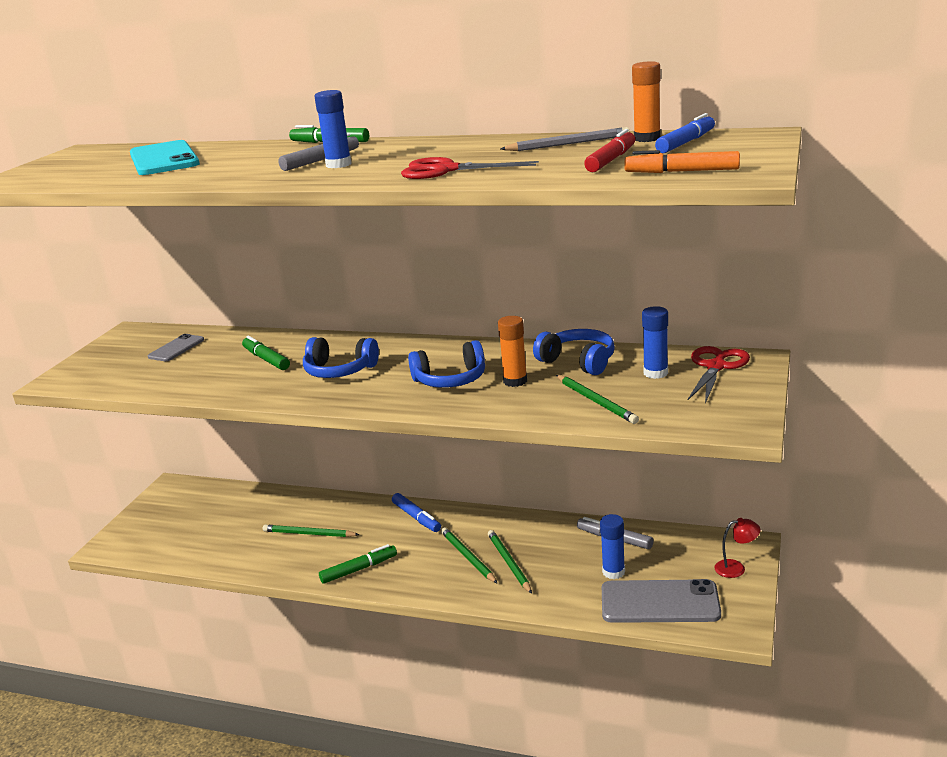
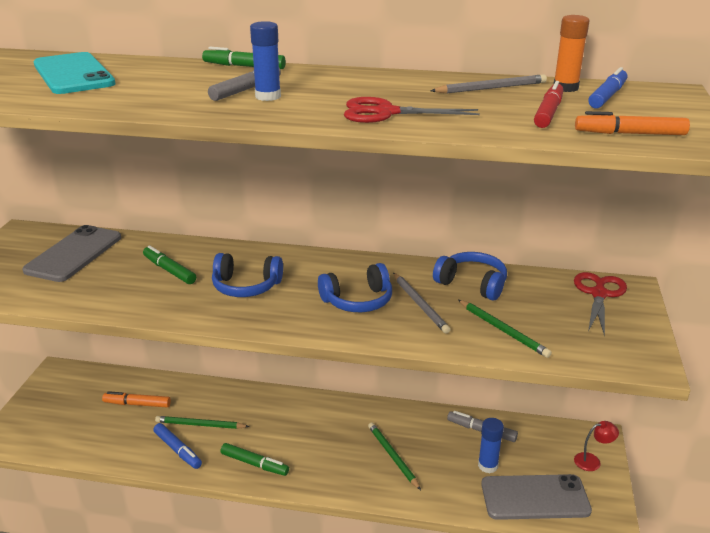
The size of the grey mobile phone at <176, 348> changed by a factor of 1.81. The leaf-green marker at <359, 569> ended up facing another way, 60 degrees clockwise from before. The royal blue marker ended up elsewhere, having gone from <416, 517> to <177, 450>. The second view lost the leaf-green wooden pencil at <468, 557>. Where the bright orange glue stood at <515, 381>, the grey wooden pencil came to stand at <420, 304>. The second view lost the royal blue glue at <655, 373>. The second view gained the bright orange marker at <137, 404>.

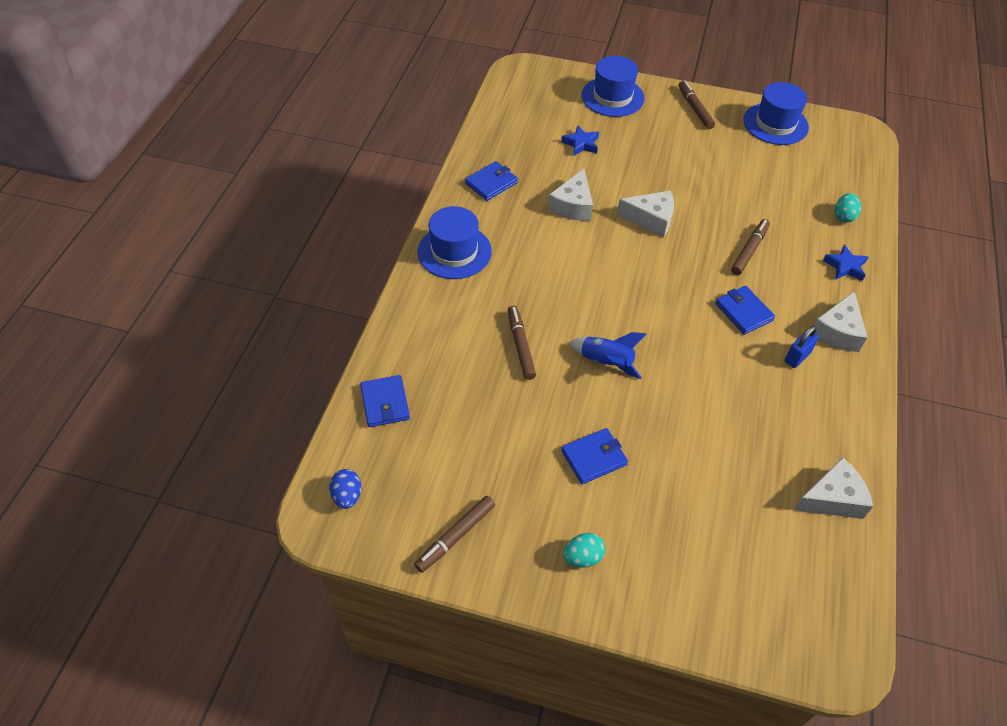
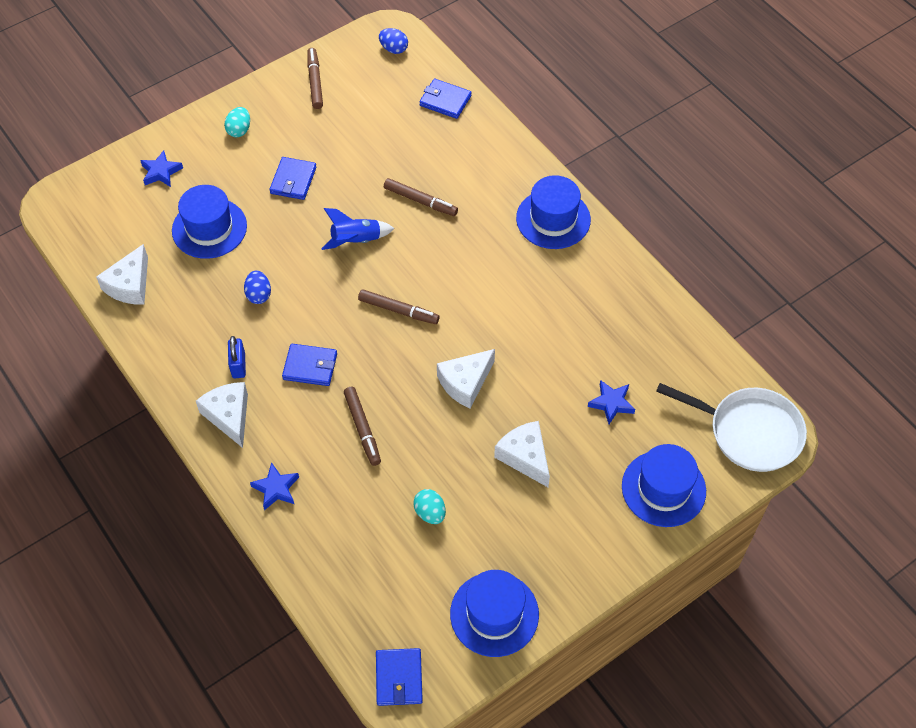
The royal blue card wallet ended up elsewhere, having gone from <491, 183> to <399, 678>. The white cheese ended up elsewhere, having gone from <573, 206> to <525, 457>. The russet marker ended up elsewhere, having gone from <695, 108> to <398, 310>. The turquoise toy egg ended up elsewhere, having gone from <843, 216> to <430, 513>. The second view gained the royal blue star shape at <161, 172>. The second view gained the royal blue tall hat at <209, 228>. The second view gained the royal blue toy egg at <259, 295>. The second view gained the white pan at <749, 432>.

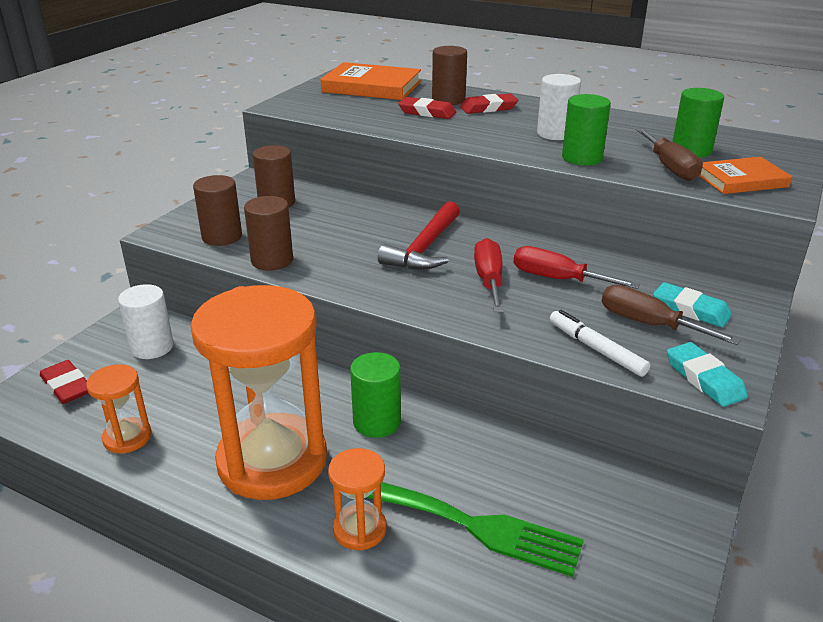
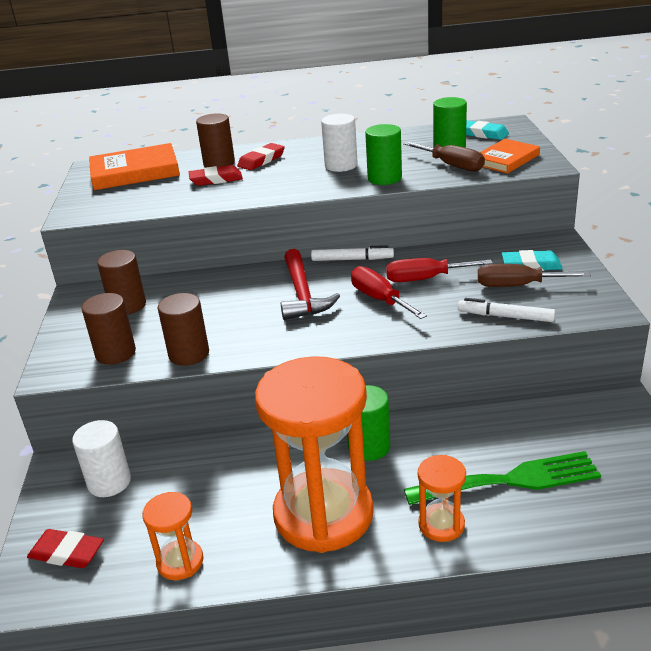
The turquoise pencil eraser ended up elsewhere, having gone from <704, 379> to <482, 134>. The second view gained the white marker at <352, 259>.

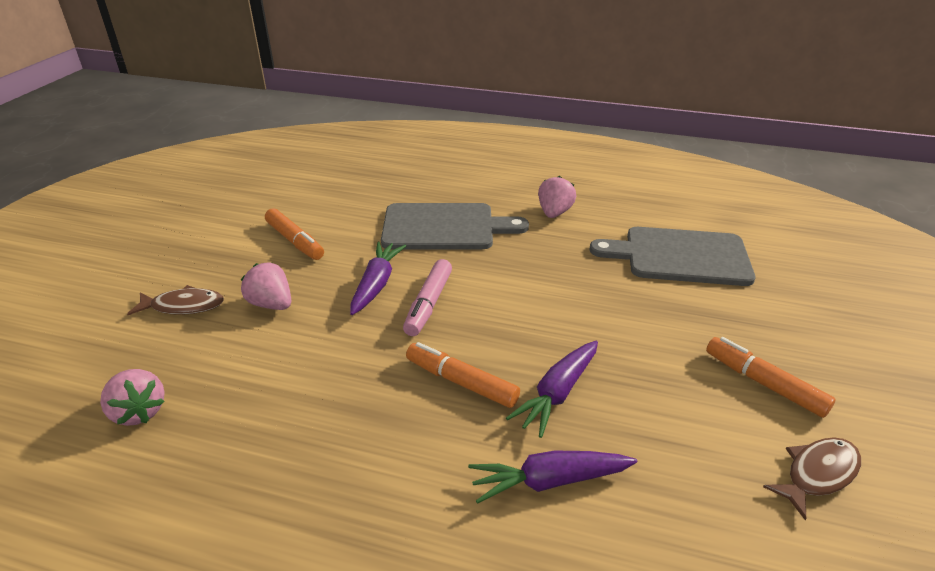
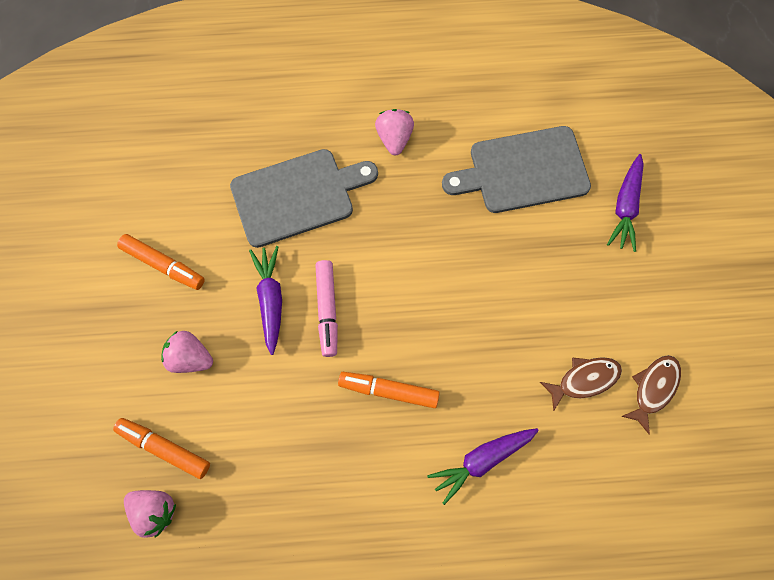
The russet fish figure ended up elsewhere, having gone from <183, 306> to <584, 380>. The purple carrot ended up elsewhere, having gone from <557, 393> to <625, 207>. The bright orange marker ended up elsewhere, having gone from <764, 383> to <164, 448>.

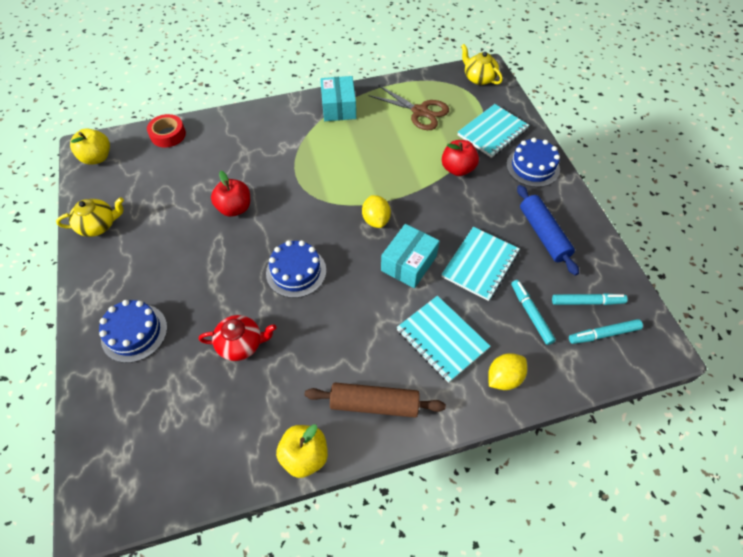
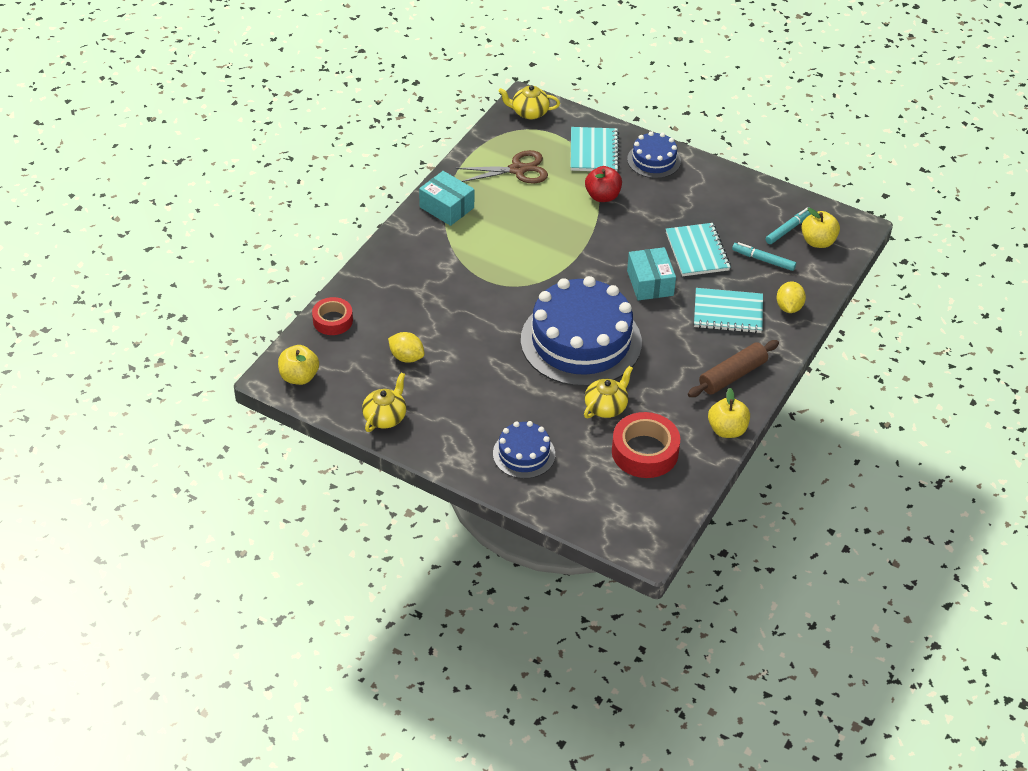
What was the red china teapot at <241, 344> turned into the golden china teapot at <606, 407>. The second view lost the red apple at <235, 208>. The size of the royal blue cake at <296, 271> changed by a factor of 2.05. The golden citrus fruit ended up elsewhere, having gone from <376, 220> to <406, 357>. The second view lost the royal blue dough roller at <543, 234>. Where the turquoise marker stood at <604, 334>, the golden apple came to stand at <818, 242>. The second view gained the red tape at <645, 452>.

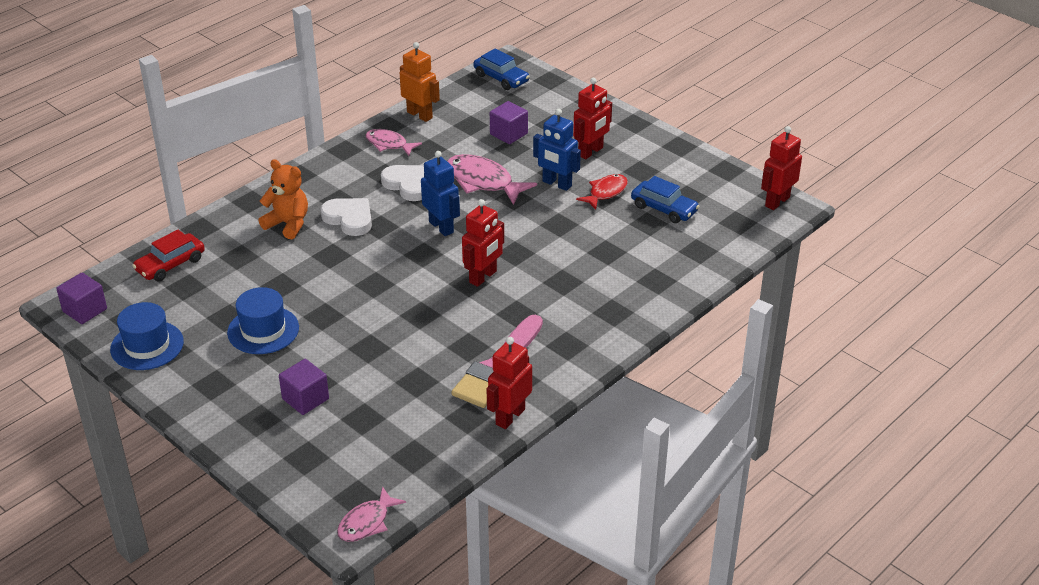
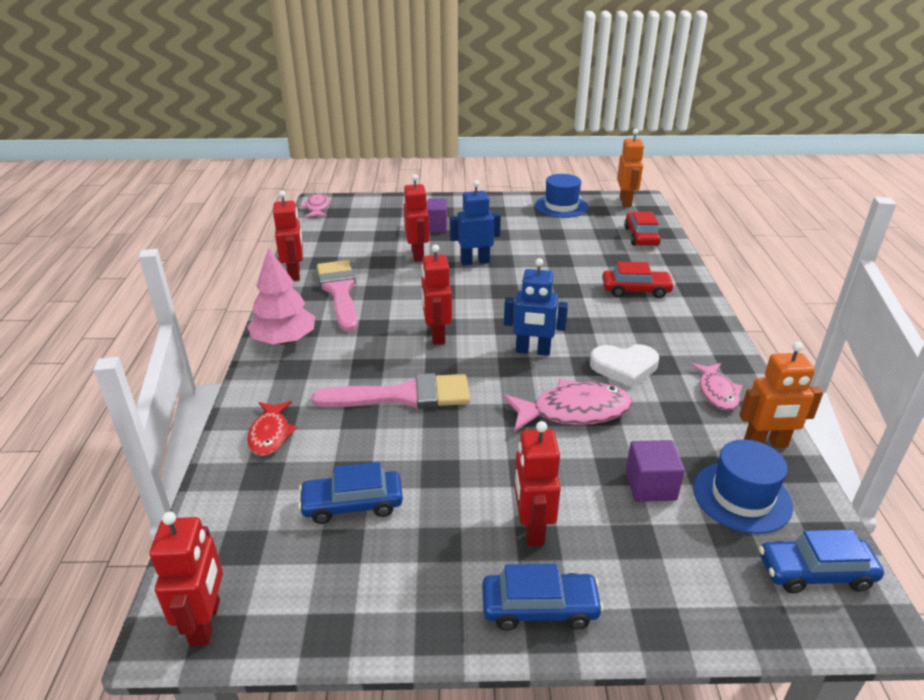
Where the purple cube stood at <85, 310>, the bright orange robot figure came to stand at <625, 202>. The royal blue tall hat ended up elsewhere, having gone from <263, 330> to <742, 497>. Where the bright orange teddy bear stood at <288, 224>, the red toy car came to stand at <636, 290>. The second view lost the white love heart at <349, 219>. The pink fish figure at <389, 144> ended up facing another way, 105 degrees clockwise from before. The royal blue robot figure ended up elsewhere, having gone from <556, 184> to <475, 261>. The red fish figure ended up elsewhere, having gone from <606, 192> to <270, 434>. The second view gained the pink toy tree at <284, 340>. The second view gained the pink paint brush at <403, 396>. The second view gained the red robot figure at <418, 255>. The second view gained the royal blue toy car at <539, 608>.

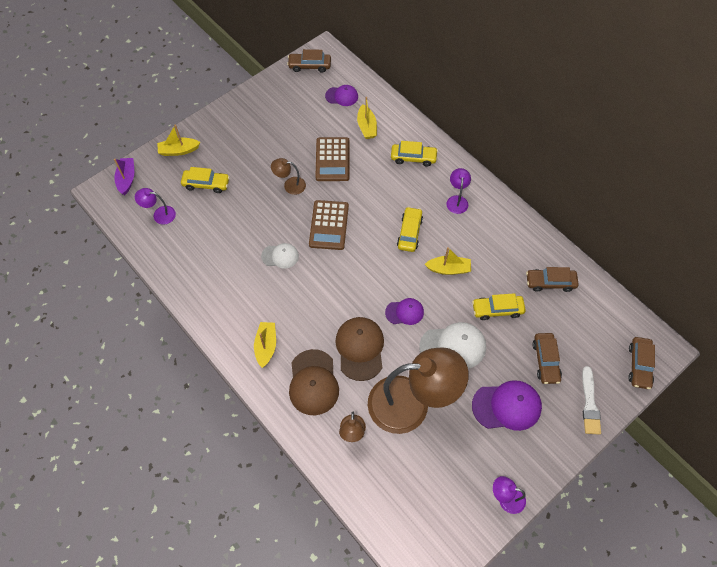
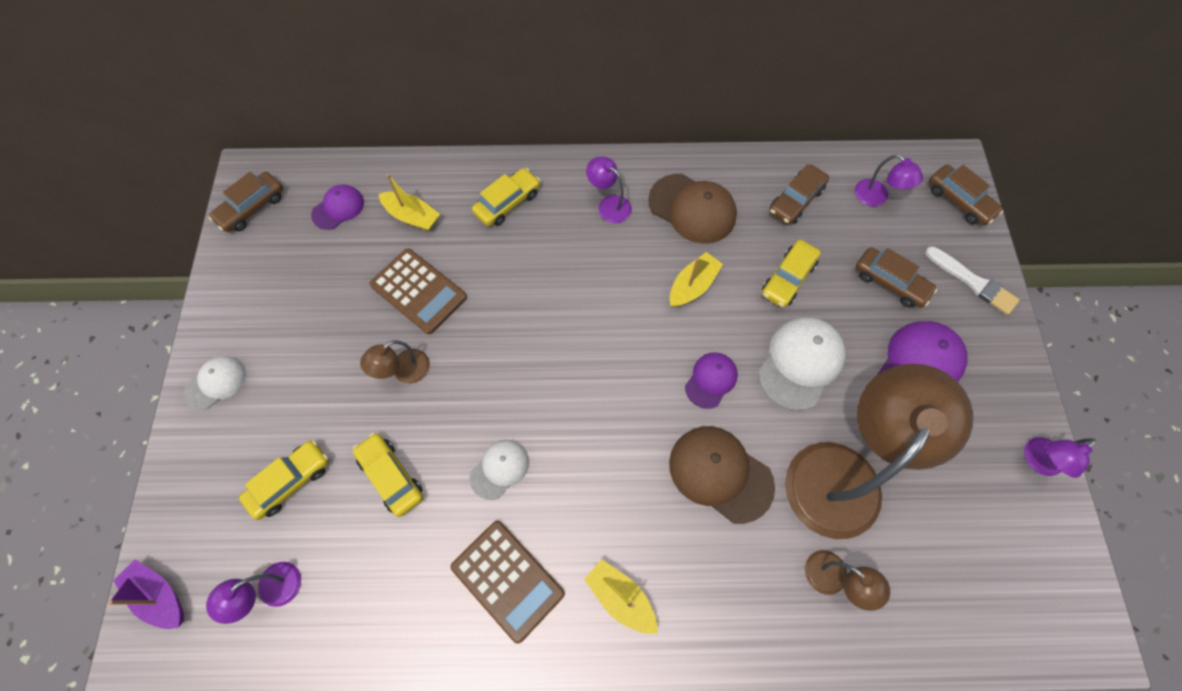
The second view lost the golden sailboat at <179, 150>. The russet baseball cap ended up elsewhere, having gone from <313, 382> to <692, 209>. The russet adding machine ended up elsewhere, having gone from <329, 225> to <508, 580>. The golden toy car ended up elsewhere, having gone from <409, 233> to <391, 476>. The second view gained the white baseball cap at <216, 383>. The second view gained the purple desk lamp at <877, 198>.

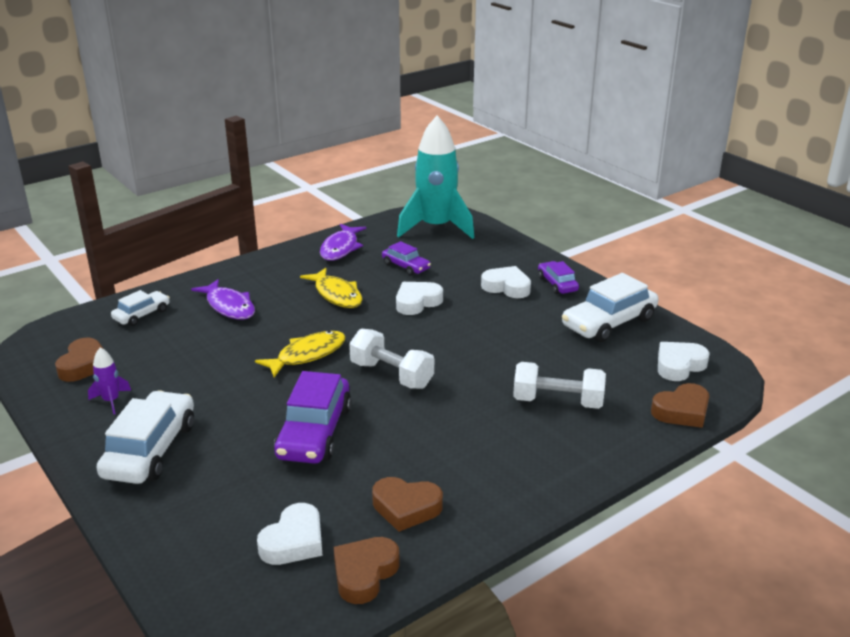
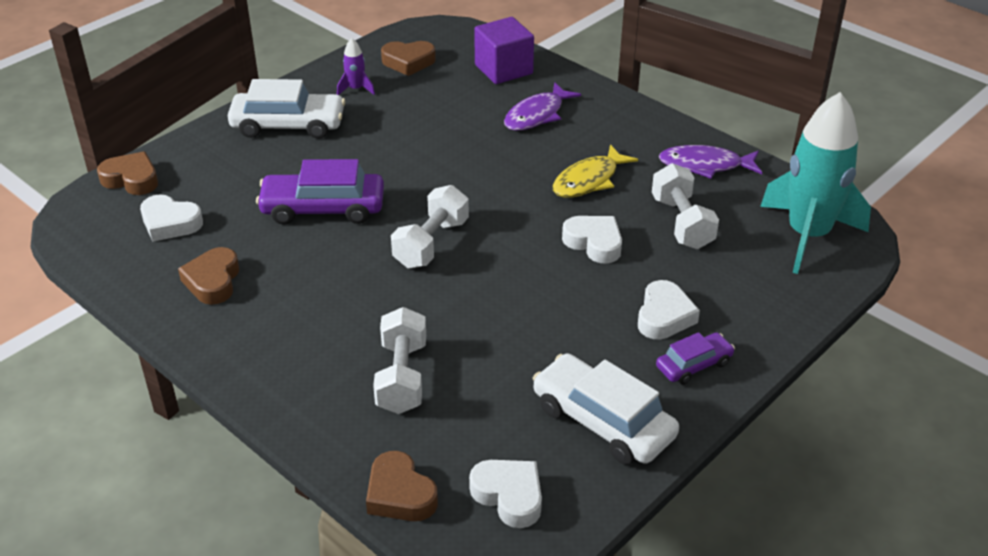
Where the white toy car stood at <142, 314>, the purple cube came to stand at <503, 69>. The second view lost the golden fish figure at <307, 355>. The russet love heart ended up elsewhere, having gone from <364, 574> to <131, 179>. Where the purple toy car stood at <406, 266>, the white free weight came to stand at <682, 223>.

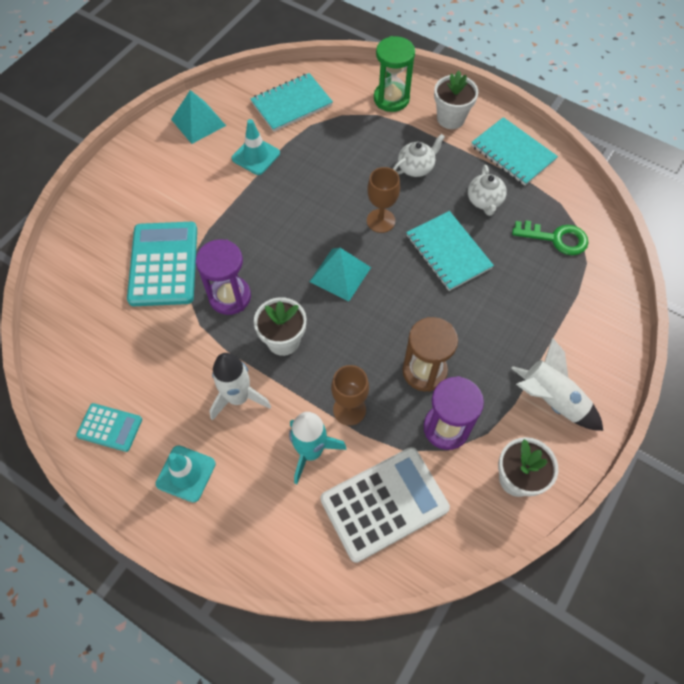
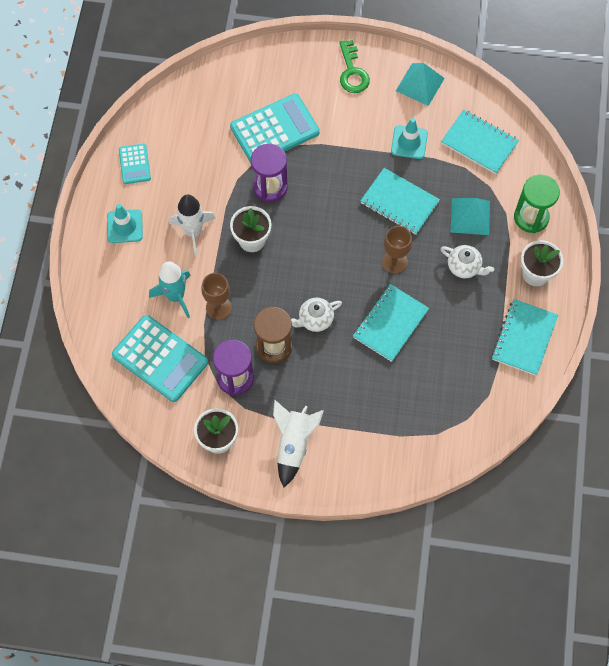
The turquoise pyramid shape ended up elsewhere, having gone from <340, 274> to <470, 216>. What was the white adding machine at <384, 503> turned into the turquoise adding machine at <160, 358>. The white china teapot ended up elsewhere, having gone from <484, 201> to <315, 319>. The leaf-green door key ended up elsewhere, having gone from <556, 238> to <352, 72>. The second view gained the turquoise notepad at <399, 202>.

